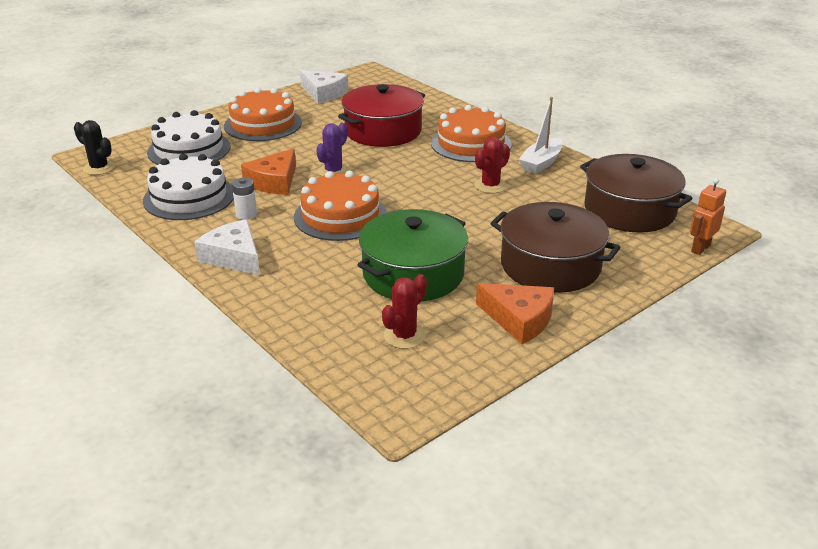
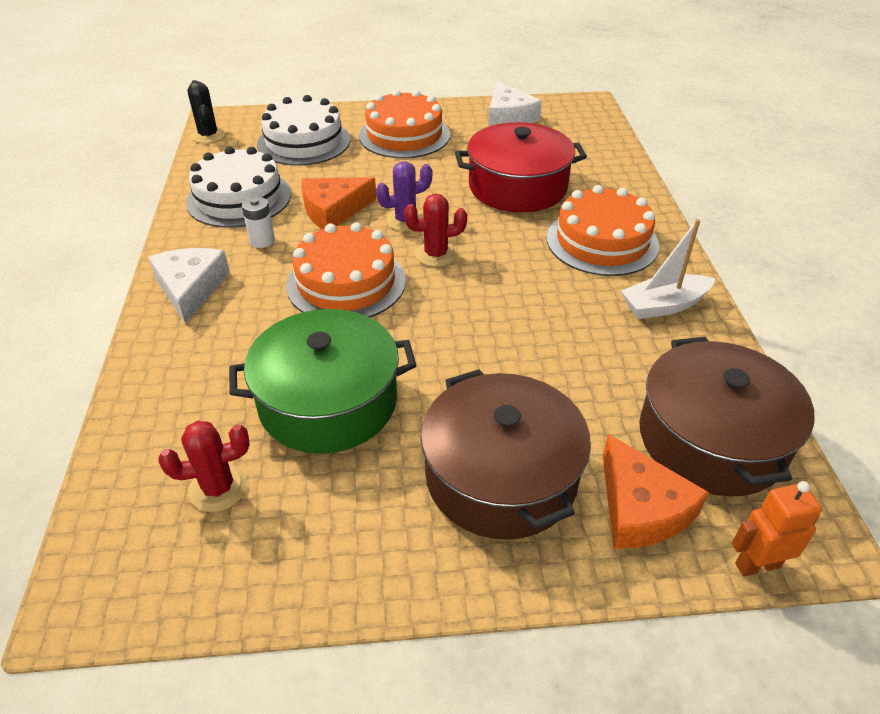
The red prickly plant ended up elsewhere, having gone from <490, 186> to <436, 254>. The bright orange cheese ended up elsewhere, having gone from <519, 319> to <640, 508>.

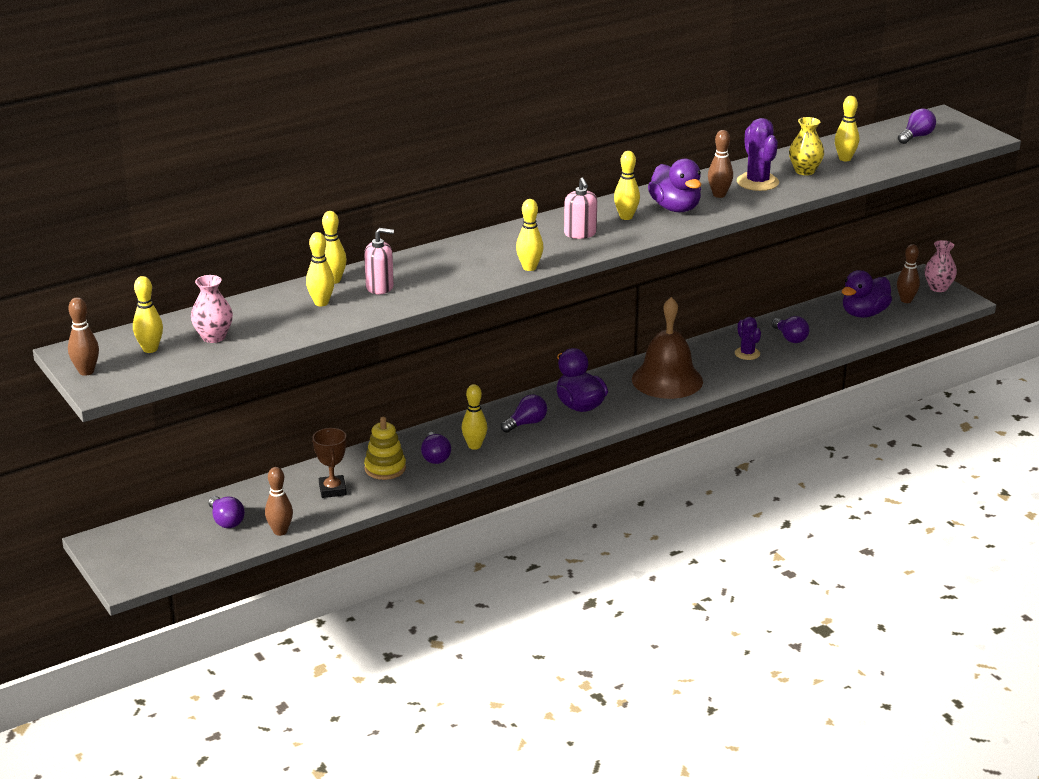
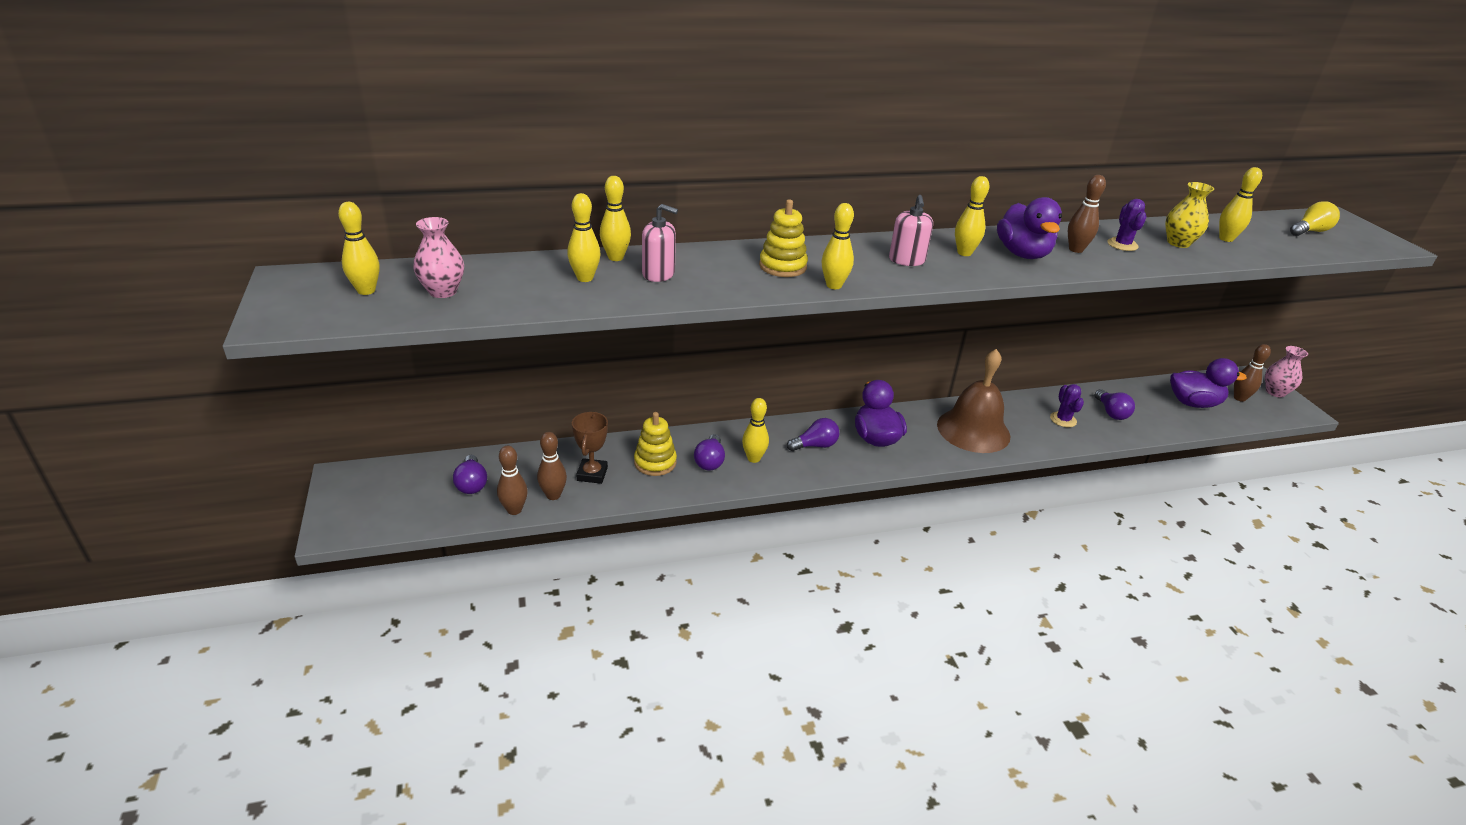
The russet tenpin ended up elsewhere, having gone from <86, 371> to <553, 495>. The size of the purple prickly plant at <757, 182> changed by a factor of 0.64. The purple toy duck at <864, 314> ended up facing another way, 150 degrees counterclockwise from before. What was the purple bulb at <916, 137> turned into the golden bulb at <1310, 231>. The second view gained the golden stacking toy at <782, 266>.

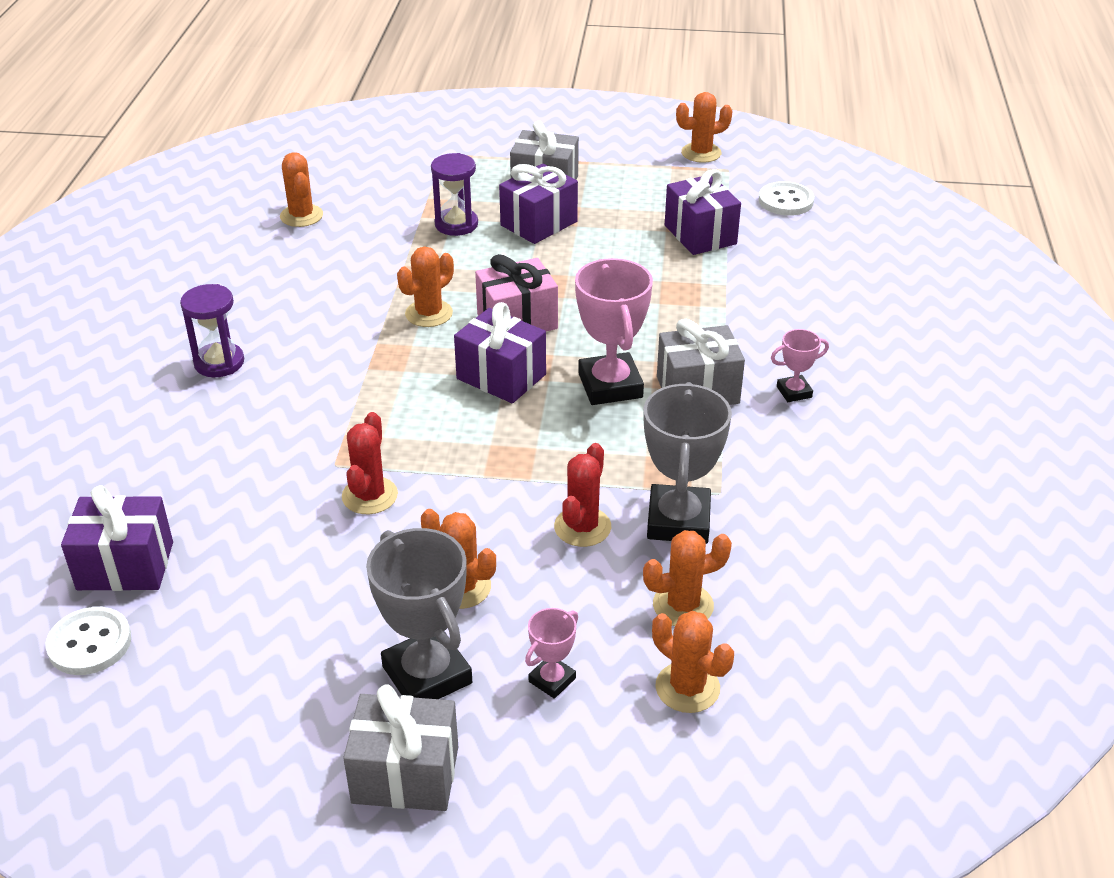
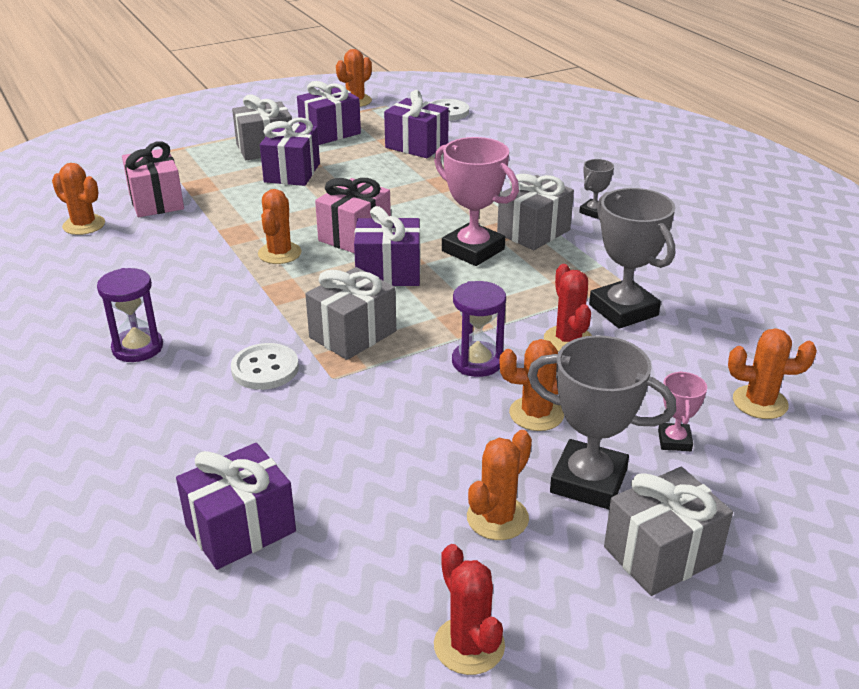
The white button ended up elsewhere, having gone from <89, 643> to <265, 369>. The red prickly plant ended up elsewhere, having gone from <370, 496> to <469, 645>. The purple sand timer ended up elsewhere, having gone from <456, 224> to <477, 362>. The bright orange prickly plant ended up elsewhere, having gone from <683, 605> to <497, 518>. What was the pink trophy at <794, 392> turned into the grey trophy at <593, 212>. The second view gained the pink gift at <156, 201>. The second view gained the purple gift at <330, 132>. The second view gained the grey gift at <353, 334>.

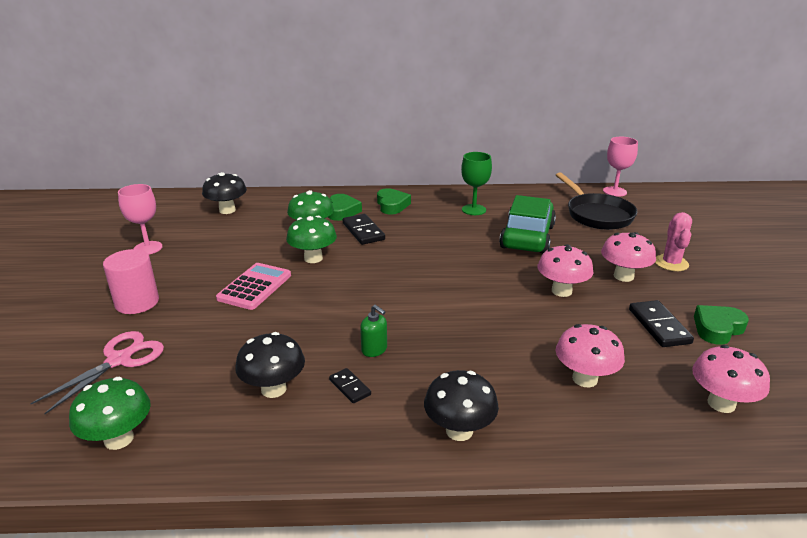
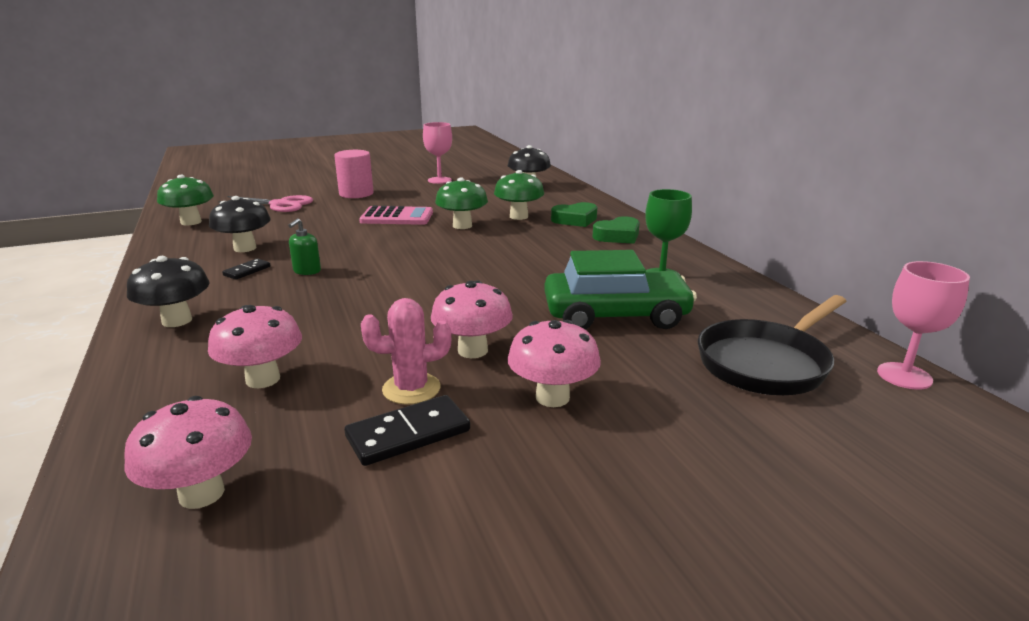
The second view lost the black domino piece at <363, 231>. The pink prickly plant ended up elsewhere, having gone from <671, 263> to <411, 389>. The second view lost the leaf-green love heart at <717, 328>.

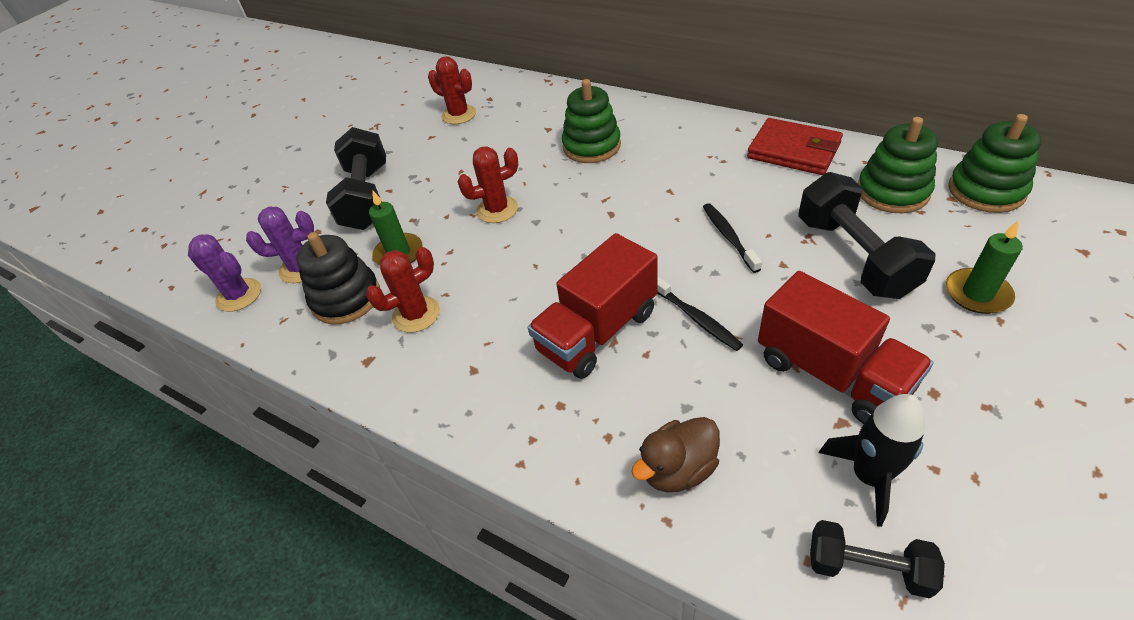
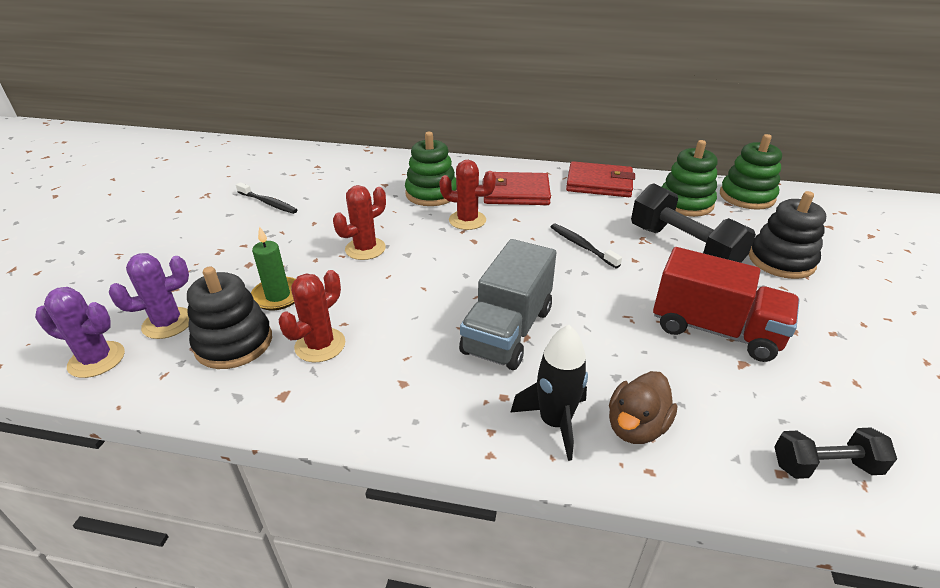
The second view lost the black free weight at <366, 197>. The red prickly plant ended up elsewhere, having gone from <459, 115> to <467, 220>. What was the red truck at <597, 331> turned into the grey truck at <507, 331>. The black tooth brush ended up elsewhere, having gone from <696, 318> to <268, 203>. The black spaceship ended up elsewhere, having gone from <869, 476> to <554, 422>. Where the leaf-green candle stood at <977, 293>, the black stacking toy came to stand at <781, 261>. The second view gained the red card wallet at <516, 193>.

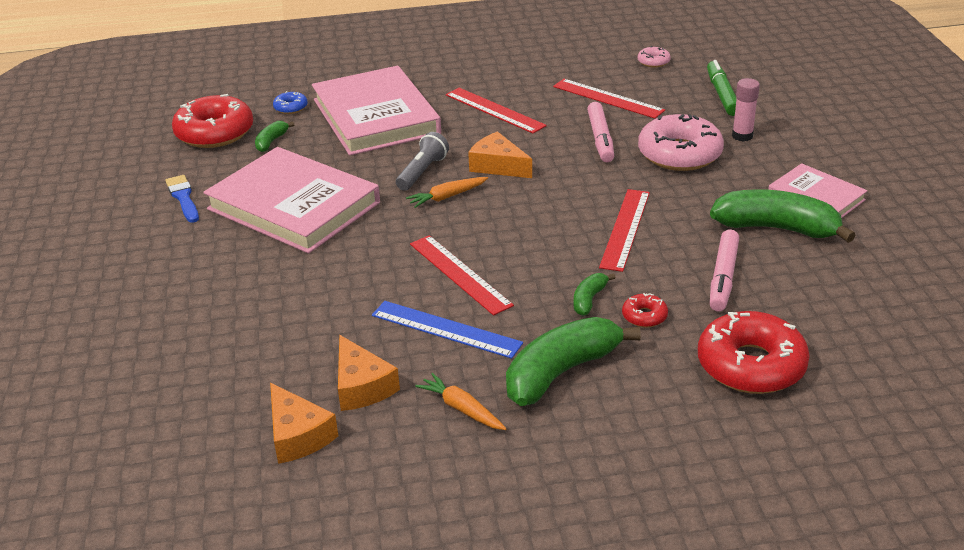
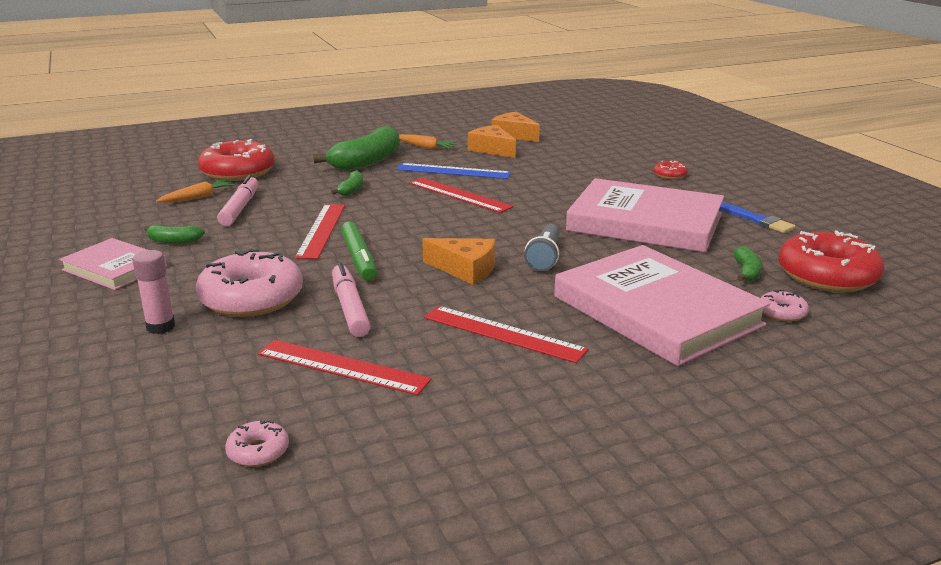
What was the royal blue glazed donut at <291, 108> turned into the pink glazed donut at <782, 313>. The bright orange carrot ended up elsewhere, having gone from <447, 197> to <198, 197>. The red glazed donut ended up elsewhere, having gone from <644, 316> to <669, 175>. The leaf-green marker ended up elsewhere, having gone from <722, 94> to <359, 259>. The size of the leaf-green toy banana at <776, 228> changed by a factor of 0.47.

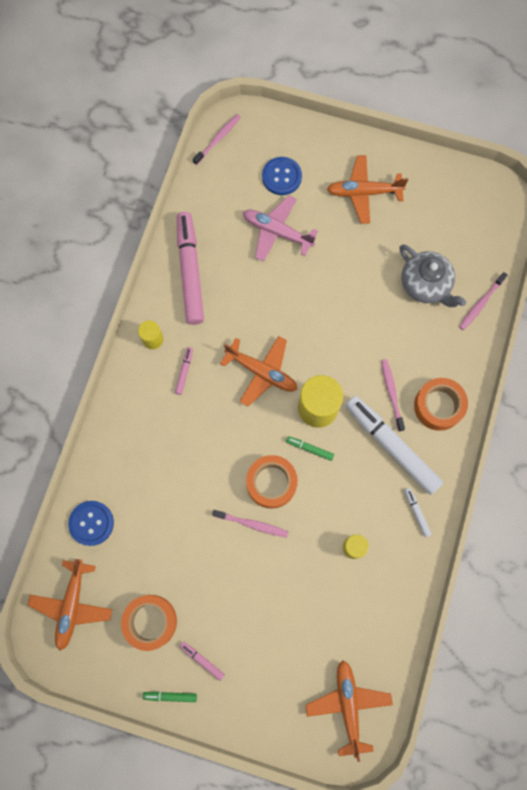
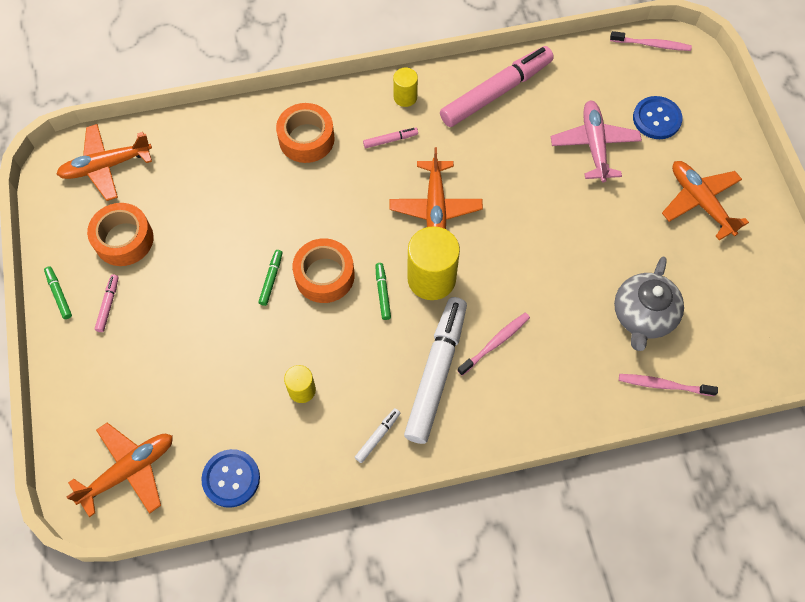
The royal blue button ended up elsewhere, having gone from <91, 523> to <231, 478>. Where the pink tooth brush stood at <252, 524>, the leaf-green marker came to stand at <271, 279>. The bright orange tape ended up elsewhere, having gone from <438, 406> to <306, 139>.

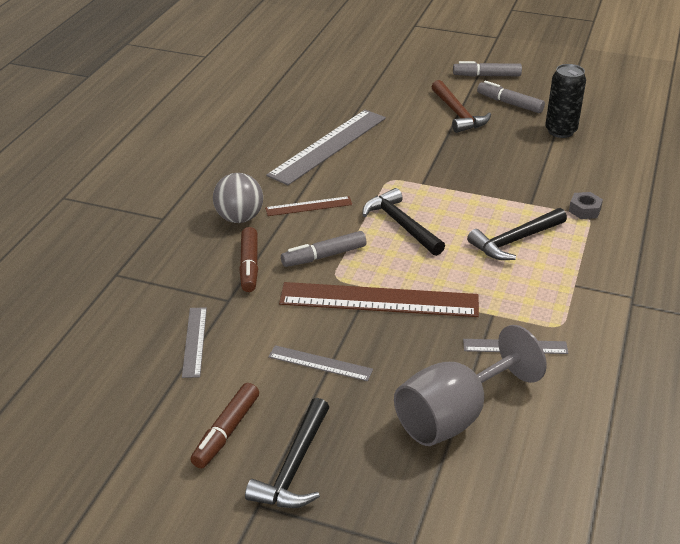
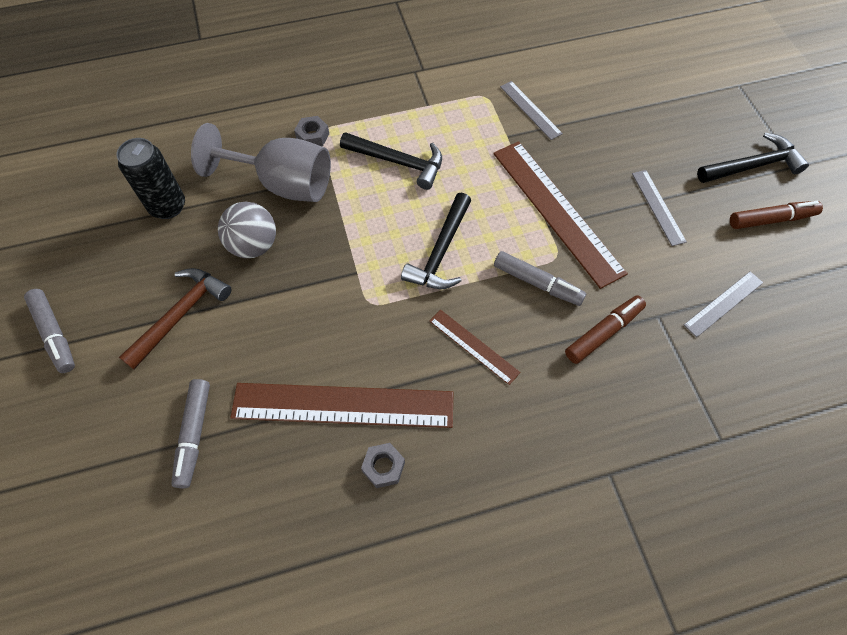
The grey ball ended up elsewhere, having gone from <239, 218> to <254, 245>. What was the grey straightedge at <328, 146> turned into the russet straightedge at <343, 405>. The grey wine glass ended up elsewhere, having gone from <454, 415> to <282, 184>. The grey marker ended up elsewhere, having gone from <509, 103> to <194, 434>. The second view gained the grey hexagon nut at <383, 467>.

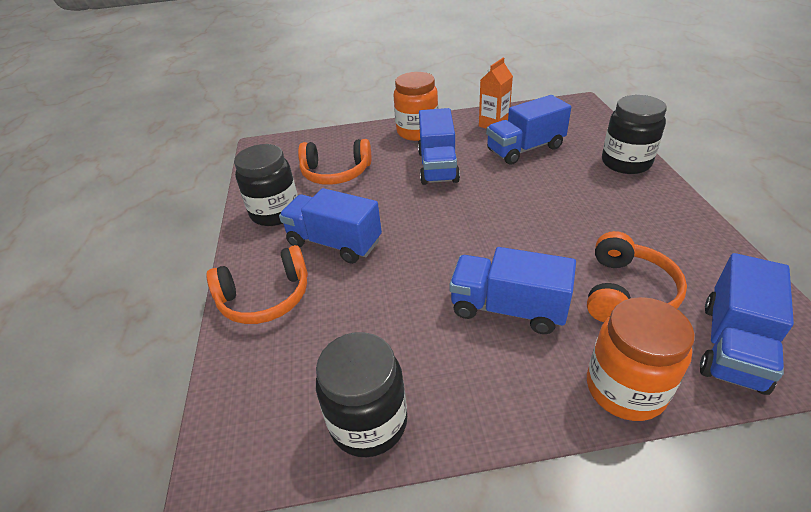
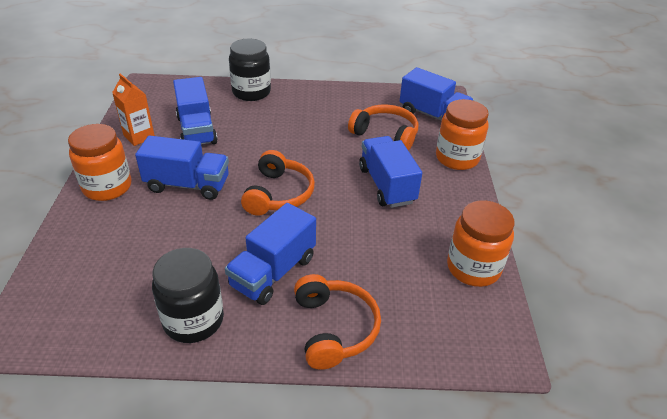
The bright orange headphones ended up elsewhere, having gone from <336, 173> to <278, 194>. What was the black jam jar at <368, 422> turned into the bright orange jam jar at <473, 268>. The royal blue truck at <508, 308> ended up facing another way, 135 degrees clockwise from before.

